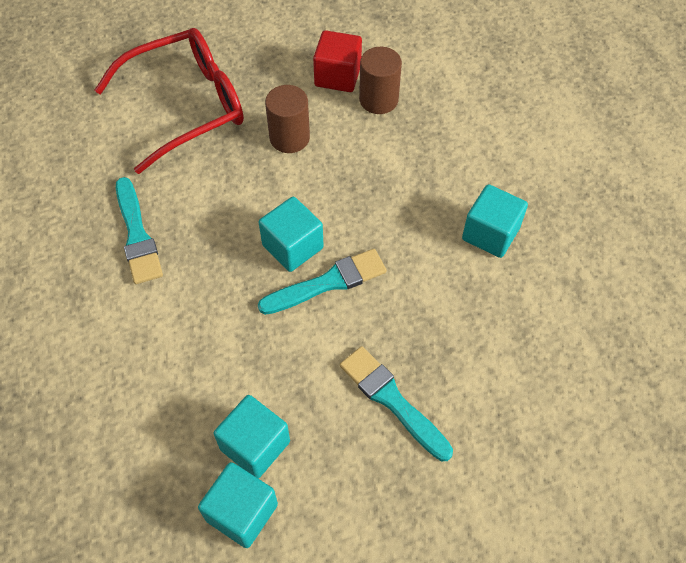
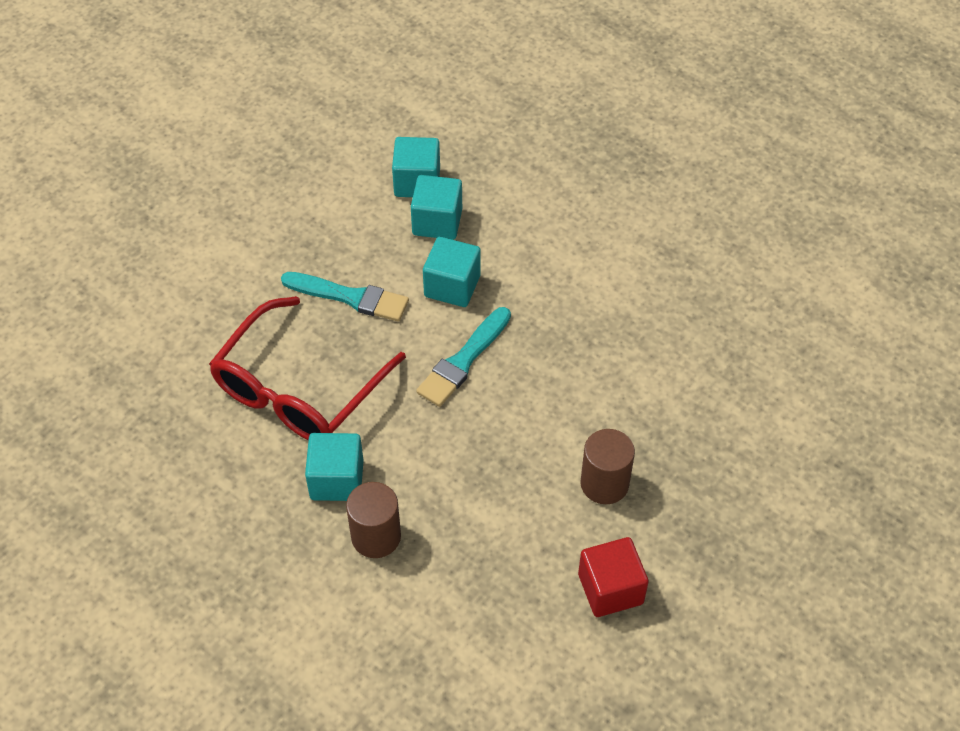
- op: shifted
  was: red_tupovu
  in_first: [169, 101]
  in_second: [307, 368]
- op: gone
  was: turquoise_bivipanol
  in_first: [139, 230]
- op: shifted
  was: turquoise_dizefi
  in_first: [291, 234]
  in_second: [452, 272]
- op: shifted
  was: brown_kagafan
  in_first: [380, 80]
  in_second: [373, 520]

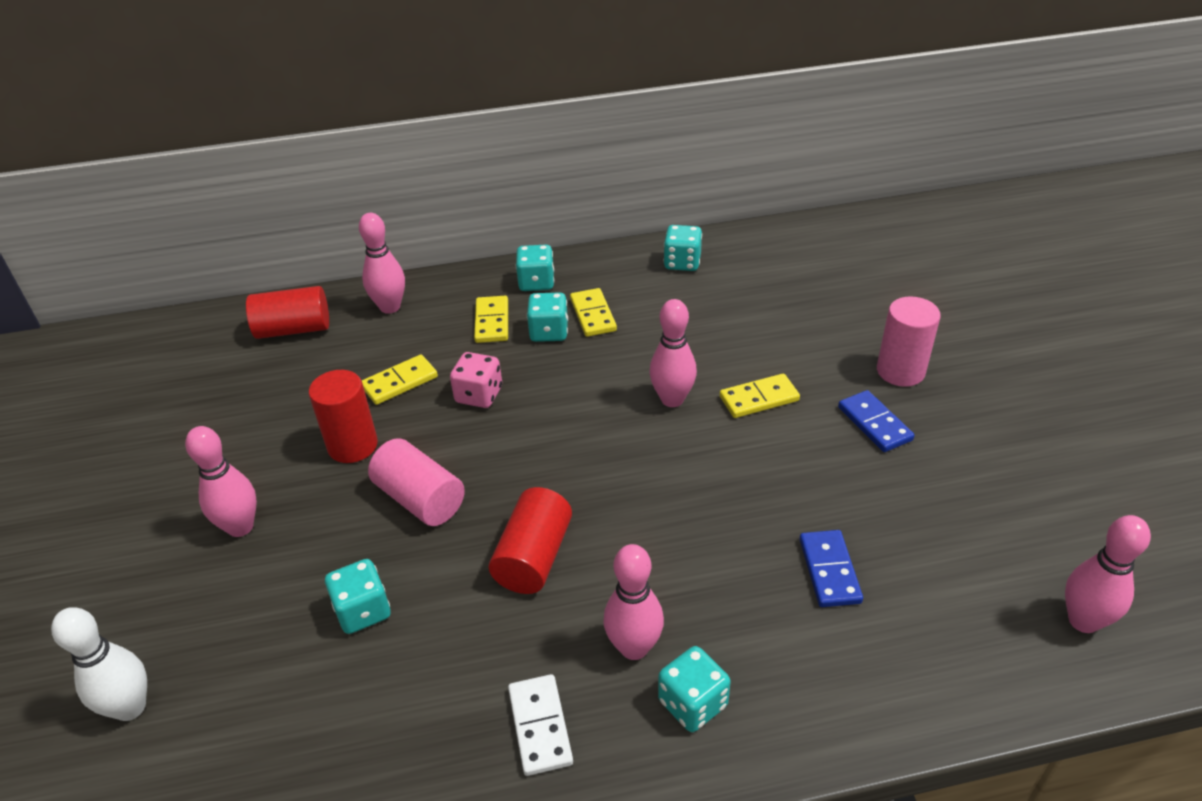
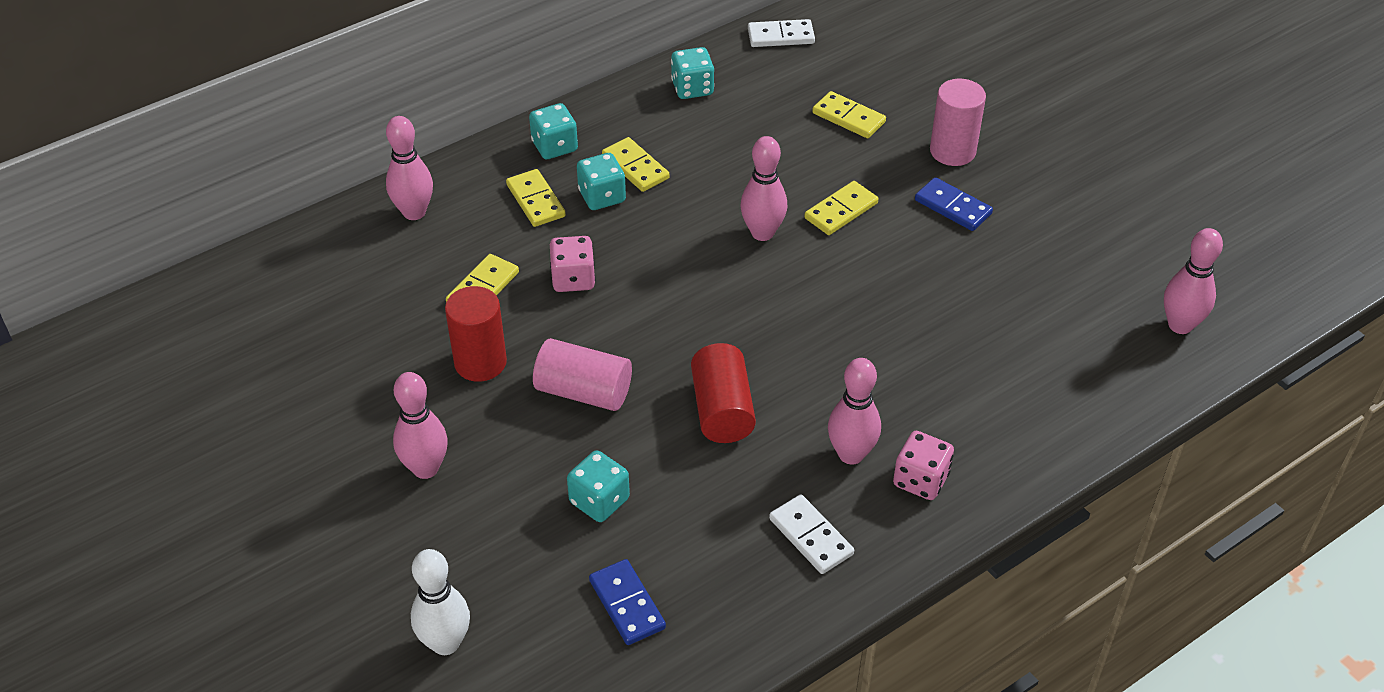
- op: gone
  was: red_kagafan
  in_first: [287, 312]
- op: repainted
  was: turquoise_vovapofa
  now: pink_vovapofa
  in_first: [694, 689]
  in_second: [923, 465]
- op: shifted
  was: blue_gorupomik
  in_first: [831, 568]
  in_second: [627, 602]
- op: new
  now: white_gorupomik
  in_second: [781, 33]
- op: new
  now: yellow_gorupomik
  in_second: [849, 114]

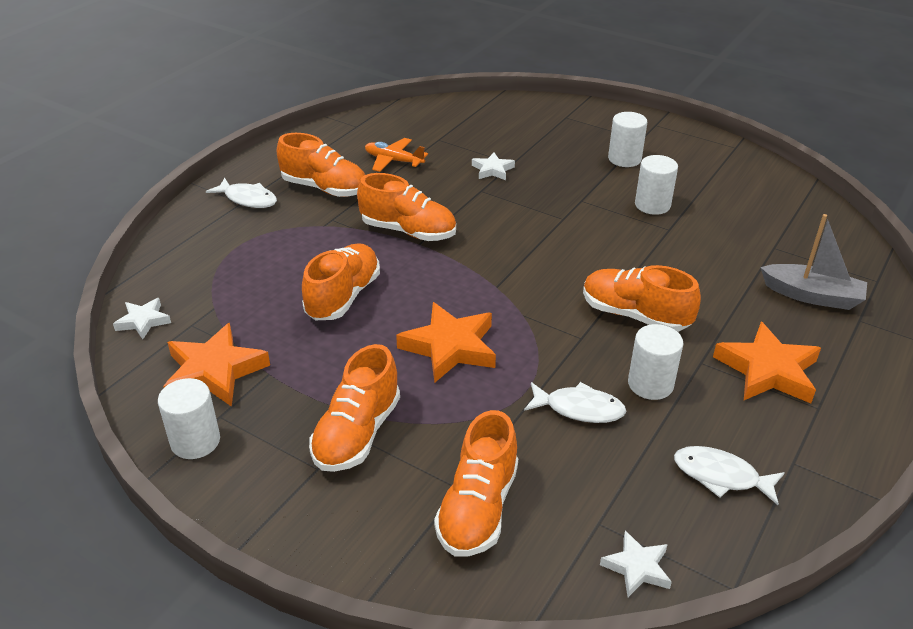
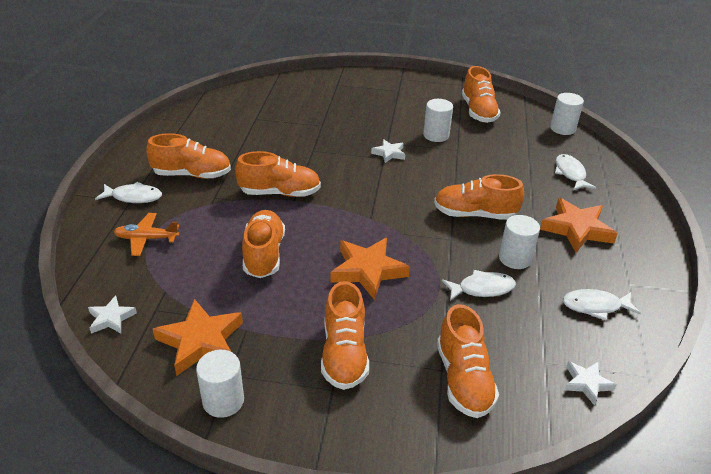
- op: shifted
  was: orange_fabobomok
  in_first: [396, 155]
  in_second: [147, 234]
- op: shifted
  was: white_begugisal
  in_first: [493, 166]
  in_second: [388, 151]
- op: shifted
  was: white_kagafan
  in_first: [627, 139]
  in_second: [567, 114]
- op: swapped
  was: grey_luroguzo
  now: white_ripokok
  in_first: [813, 262]
  in_second: [575, 172]
- op: new
  now: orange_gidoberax
  in_second: [481, 94]

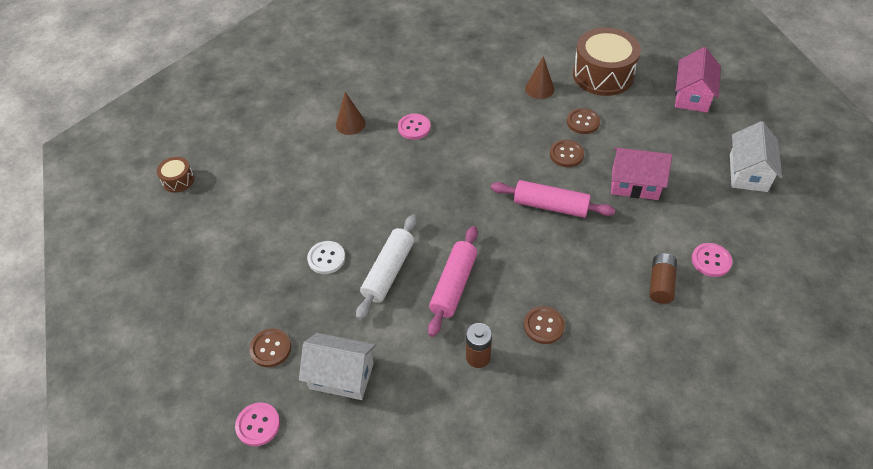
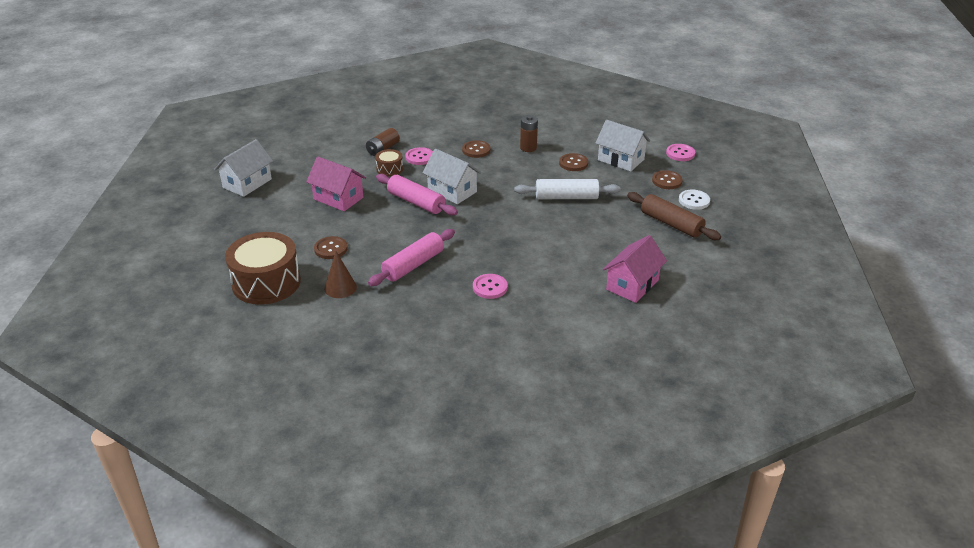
- op: shifted
  was: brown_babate
  in_first: [175, 175]
  in_second: [389, 163]
- op: shifted
  was: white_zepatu
  in_first: [326, 257]
  in_second: [694, 200]
- op: gone
  was: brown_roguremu
  in_first: [350, 113]
- op: rotated
  was: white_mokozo
  in_first: [386, 267]
  in_second: [567, 189]
  clockwise: 45
- op: shifted
  was: pink_mokozo
  in_first: [453, 281]
  in_second: [411, 257]
- op: shifted
  was: brown_zepatu
  in_first: [567, 153]
  in_second: [573, 162]
- op: shifted
  was: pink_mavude
  in_first: [698, 79]
  in_second: [635, 269]
- op: shifted
  was: pink_zepatu
  in_first: [712, 260]
  in_second: [419, 156]
- op: new
  now: white_mavude
  in_second: [452, 176]
- op: new
  now: brown_mokozo
  in_second: [674, 216]

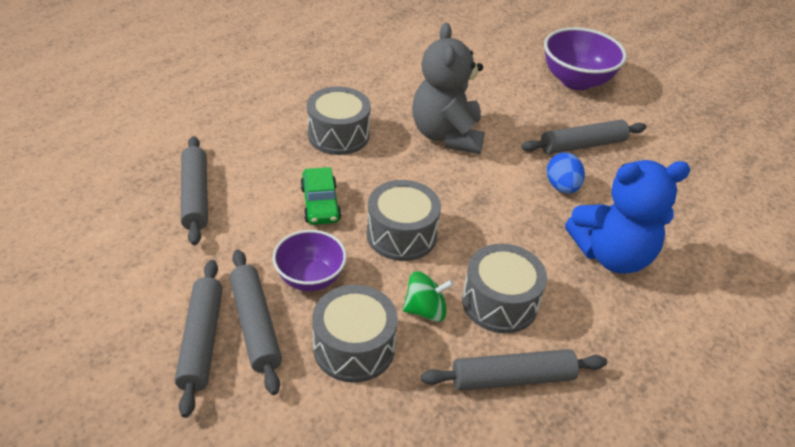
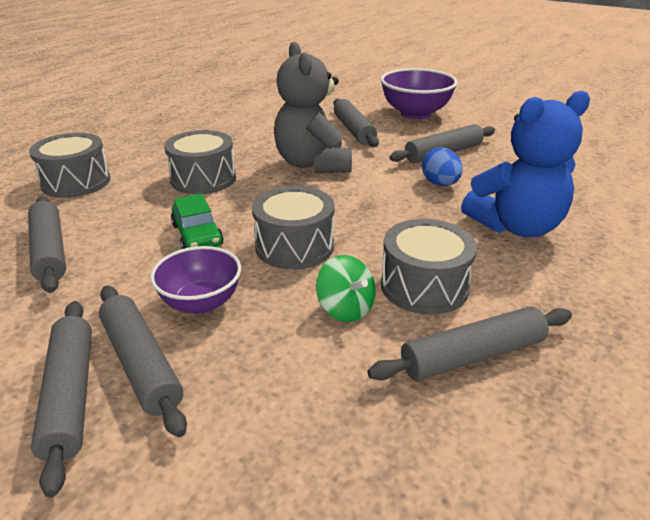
- op: shifted
  was: grey_babate
  in_first: [355, 334]
  in_second: [69, 165]
- op: rotated
  was: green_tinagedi
  in_first: [428, 296]
  in_second: [346, 288]
  clockwise: 75
- op: new
  now: grey_mokozo
  in_second: [356, 122]

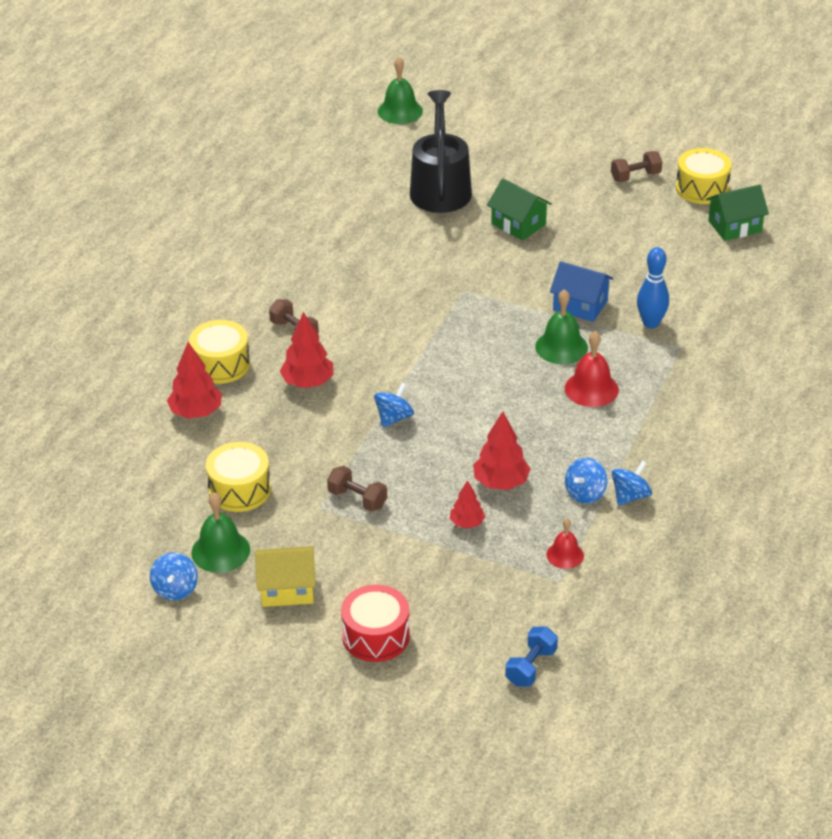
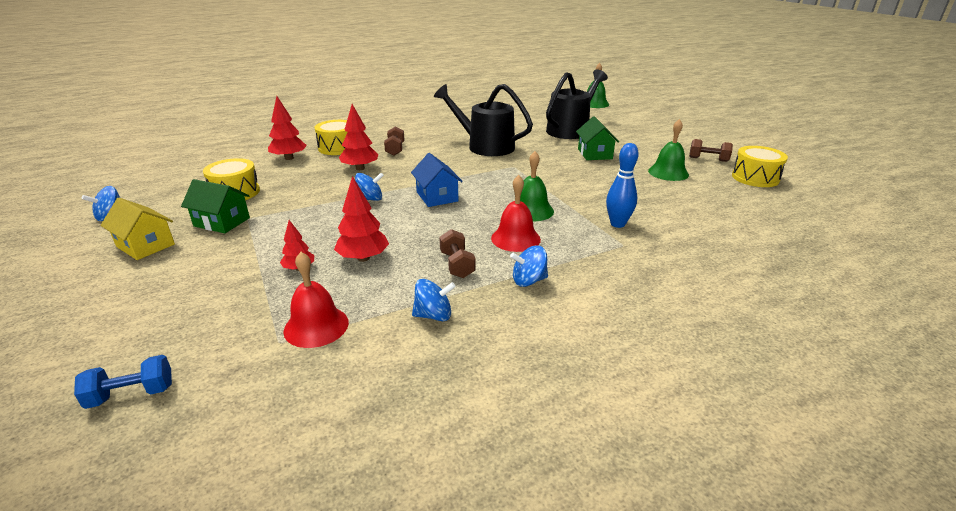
- op: shifted
  was: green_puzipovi
  in_first: [220, 532]
  in_second: [668, 150]
- op: shifted
  was: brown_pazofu
  in_first: [357, 489]
  in_second: [457, 253]
- op: gone
  was: red_babate
  in_first: [375, 623]
- op: scaled
  was: red_puzipovi
  in_first: [565, 543]
  in_second: [316, 300]
  ratio: 1.58
- op: shifted
  was: blue_mavude
  in_first: [581, 291]
  in_second: [437, 180]
- op: shifted
  was: blue_tinagedi
  in_first: [586, 481]
  in_second: [529, 266]
- op: shifted
  was: green_mavude
  in_first: [737, 212]
  in_second: [215, 206]
- op: new
  now: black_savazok
  in_second: [483, 120]

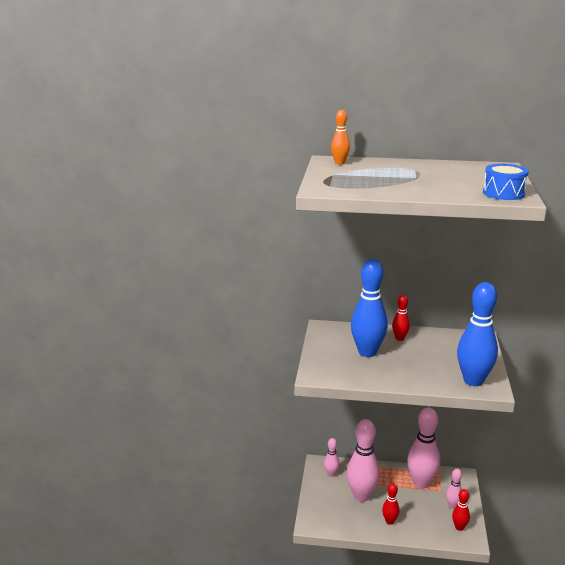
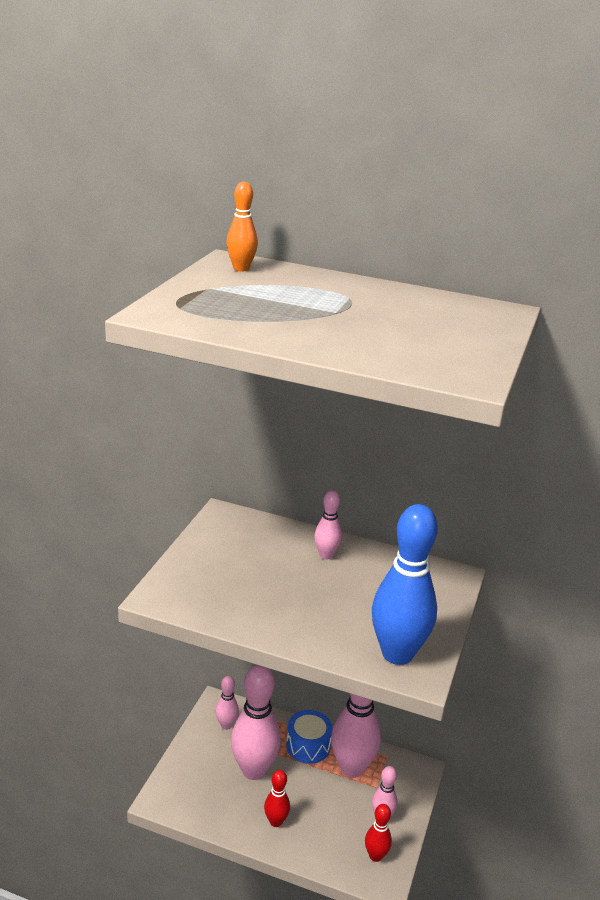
- op: gone
  was: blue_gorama
  in_first: [369, 308]
- op: repainted
  was: red_gorama
  now: pink_gorama
  in_first: [401, 318]
  in_second: [328, 525]
- op: shifted
  was: blue_babate
  in_first: [506, 182]
  in_second: [309, 737]

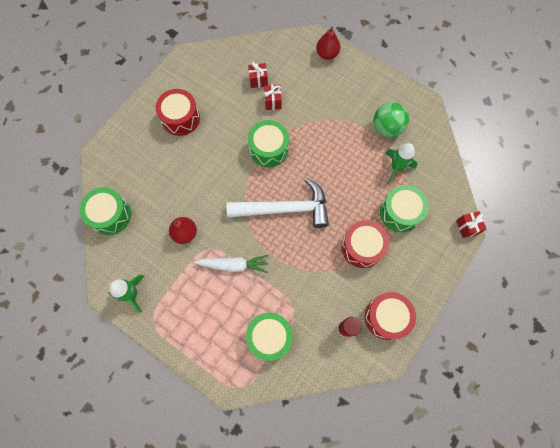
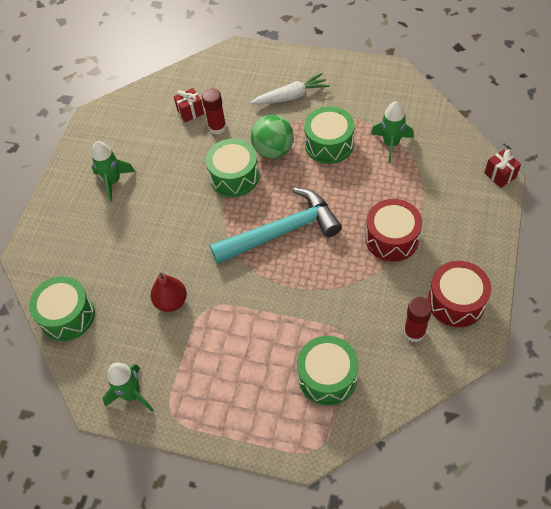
- op: swapped
  was: red_babate
  now: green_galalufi
  in_first: [178, 112]
  in_second: [113, 171]
- op: shifted
  was: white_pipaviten
  in_first: [231, 264]
  in_second: [290, 88]
- op: repainted
  was: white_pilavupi
  now: turquoise_pilavupi
  in_first: [278, 203]
  in_second: [276, 226]
- op: swapped
  was: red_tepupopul
  now: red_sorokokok
  in_first: [273, 97]
  in_second: [214, 111]
- op: gone
  was: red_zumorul
  in_first: [328, 43]
- op: shifted
  was: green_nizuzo
  in_first: [391, 120]
  in_second: [272, 137]
- op: shifted
  was: green_babate
  in_first: [404, 208]
  in_second: [329, 135]

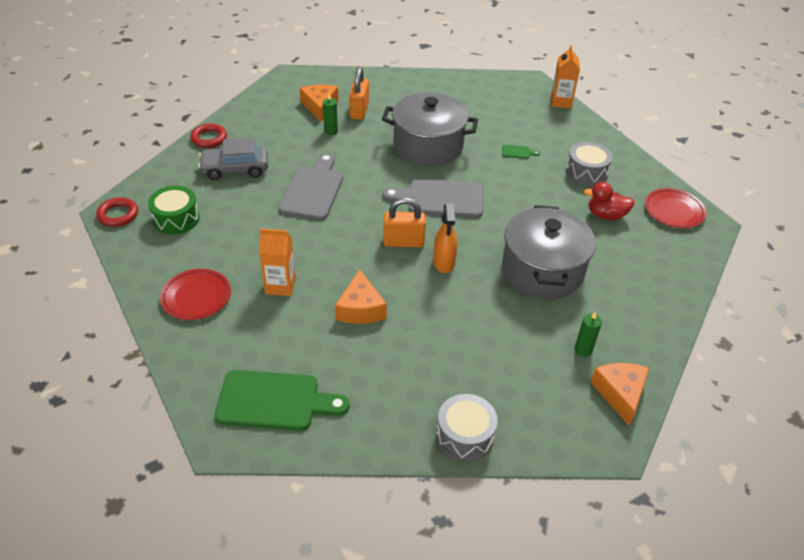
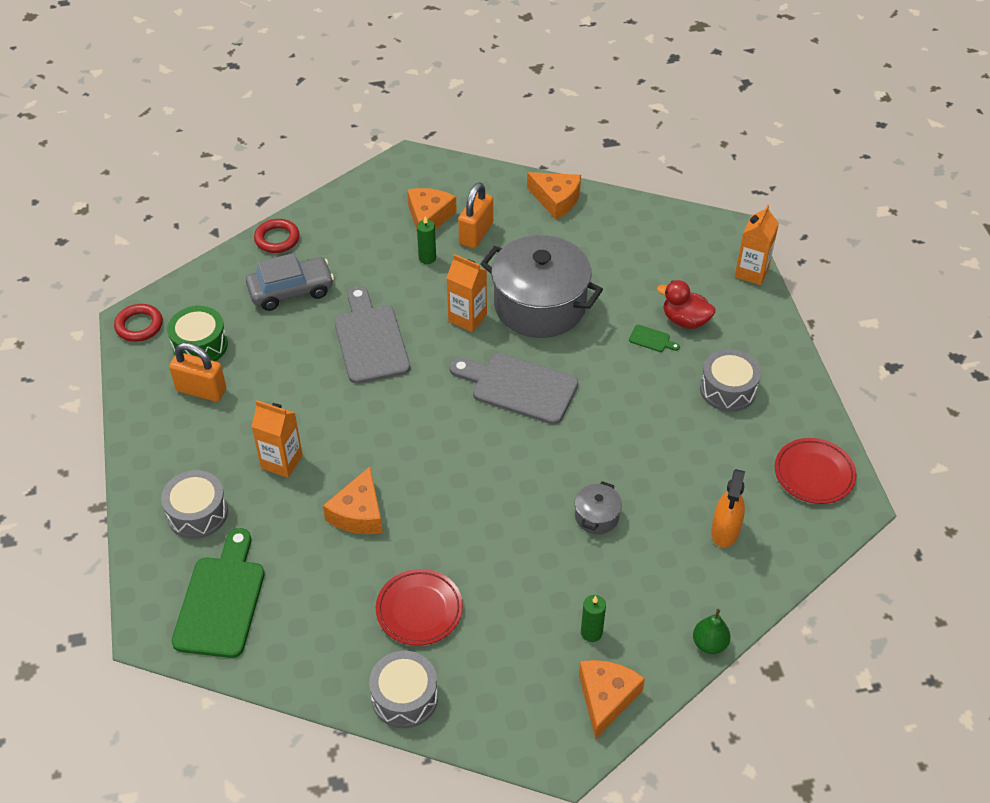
- op: shifted
  was: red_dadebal
  in_first: [195, 294]
  in_second: [419, 607]
- op: rotated
  was: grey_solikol
  in_first: [233, 159]
  in_second: [290, 282]
  clockwise: 150
- op: rotated
  was: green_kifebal
  in_first: [282, 400]
  in_second: [218, 593]
  clockwise: -105
- op: rotated
  was: grey_kifebal
  in_first: [310, 186]
  in_second: [372, 335]
  clockwise: -45
- op: shifted
  was: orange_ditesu
  in_first: [404, 222]
  in_second: [197, 372]
- op: shifted
  was: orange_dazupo
  in_first: [445, 238]
  in_second: [728, 508]
- op: scaled
  was: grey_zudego
  in_first: [549, 252]
  in_second: [598, 507]
  ratio: 0.42
- op: shifted
  was: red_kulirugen
  in_first: [609, 201]
  in_second: [686, 304]
- op: new
  now: grey_babate
  in_second: [194, 504]
- op: new
  now: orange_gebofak
  in_second: [467, 293]
- op: new
  now: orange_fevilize
  in_second: [554, 195]
- op: new
  now: green_zumorul
  in_second: [712, 631]

